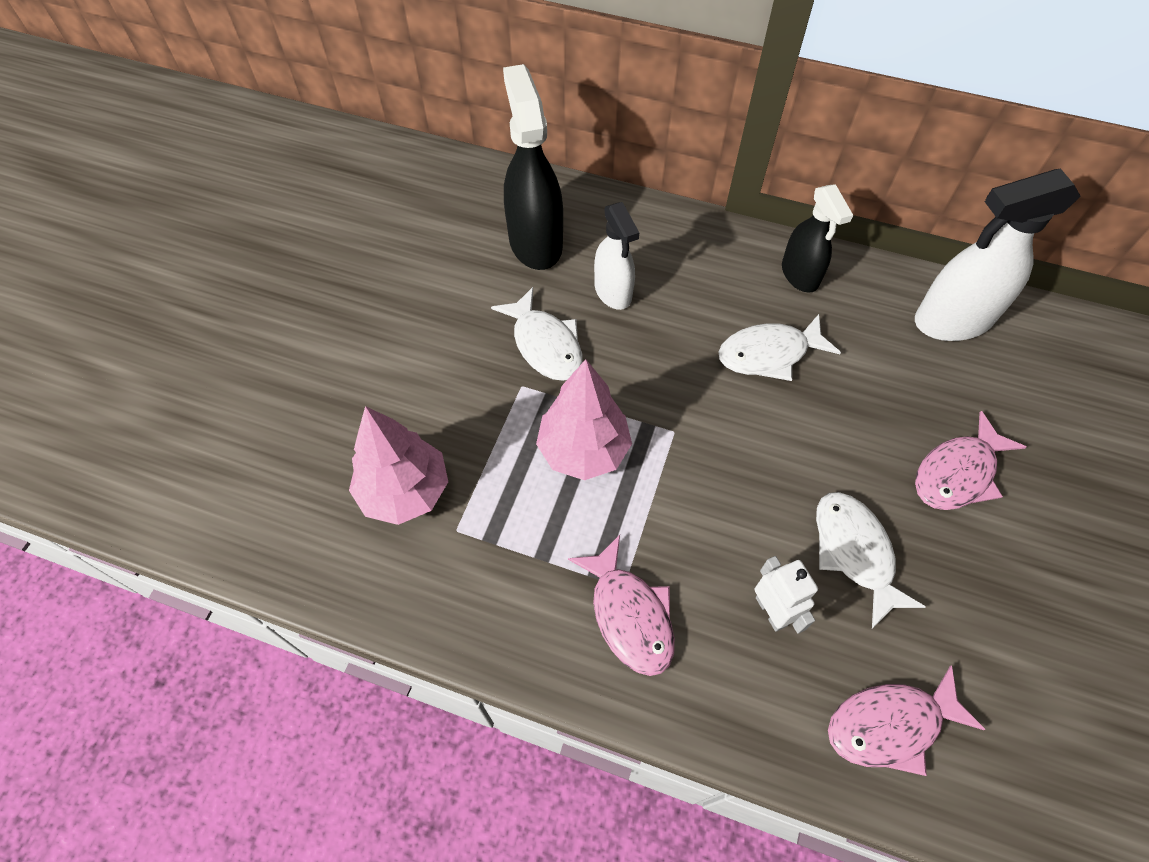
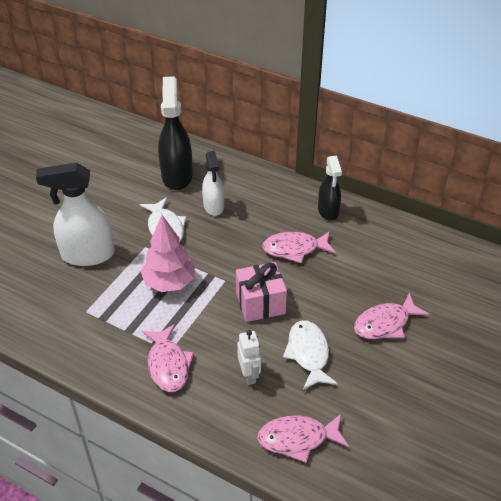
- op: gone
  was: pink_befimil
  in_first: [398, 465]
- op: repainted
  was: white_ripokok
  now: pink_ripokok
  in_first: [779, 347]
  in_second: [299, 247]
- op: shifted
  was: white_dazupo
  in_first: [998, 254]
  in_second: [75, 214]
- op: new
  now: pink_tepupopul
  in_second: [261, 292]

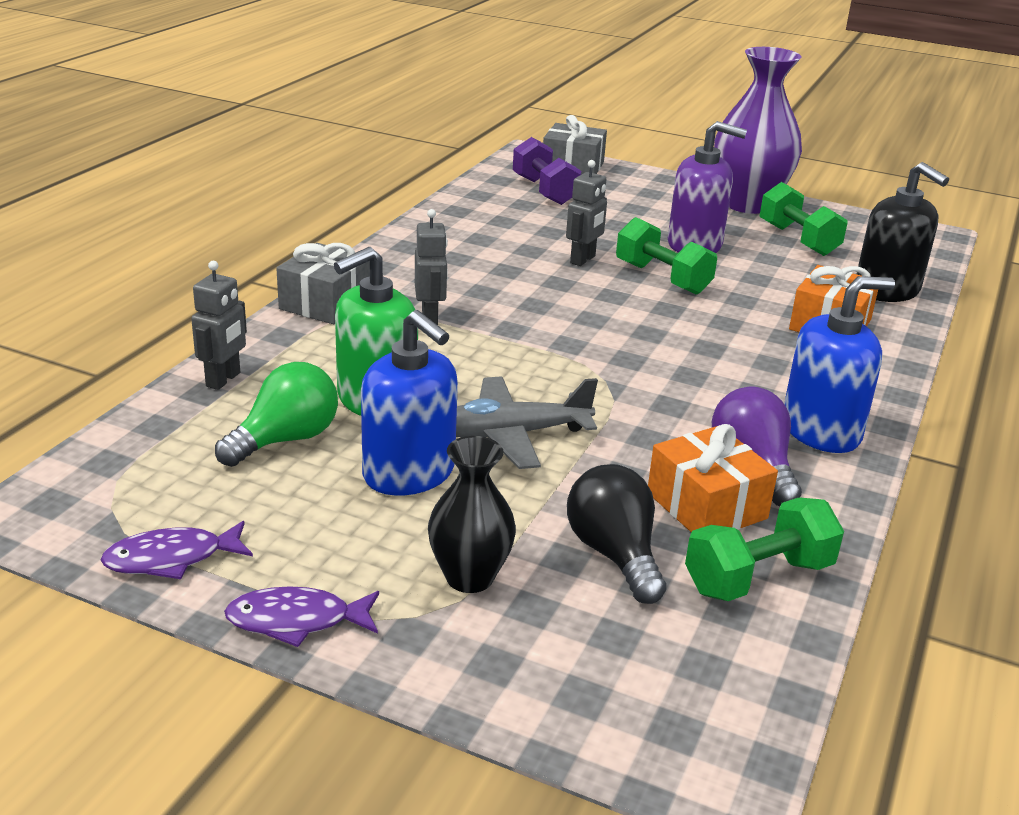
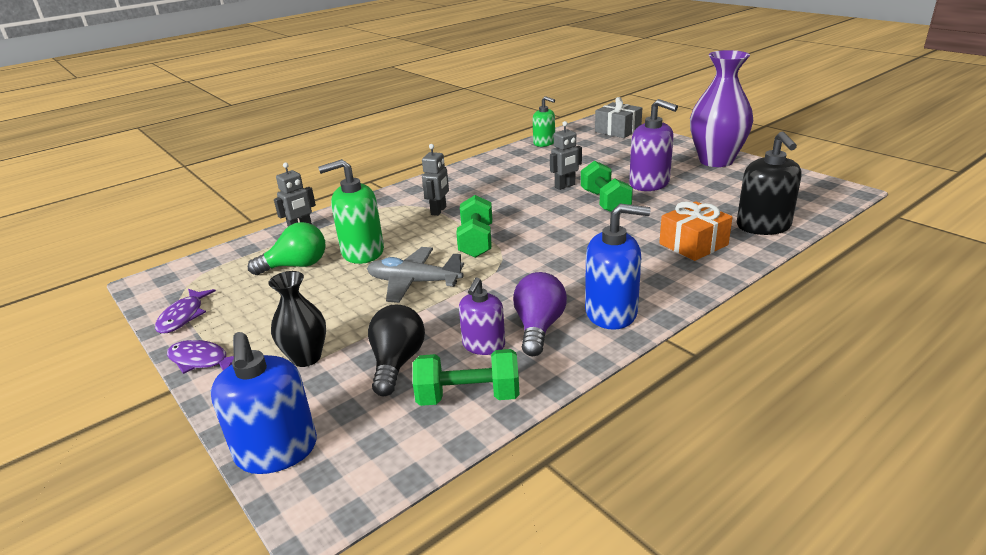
- op: rotated
  was: purple_ripokok
  in_first: [177, 550]
  in_second: [185, 311]
  clockwise: -90
- op: gone
  was: grey_tepupopul
  in_first: [323, 283]
- op: shifted
  was: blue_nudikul
  in_first: [409, 403]
  in_second: [264, 403]
- op: gone
  was: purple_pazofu
  in_first: [547, 171]
- op: swapped
  was: orange_tepupopul
  now: purple_nudikul
  in_first: [713, 478]
  in_second: [482, 316]
- op: shifted
  was: green_pazofu
  in_first: [803, 219]
  in_second: [474, 226]
- op: new
  now: green_nudikul
  in_second: [544, 121]

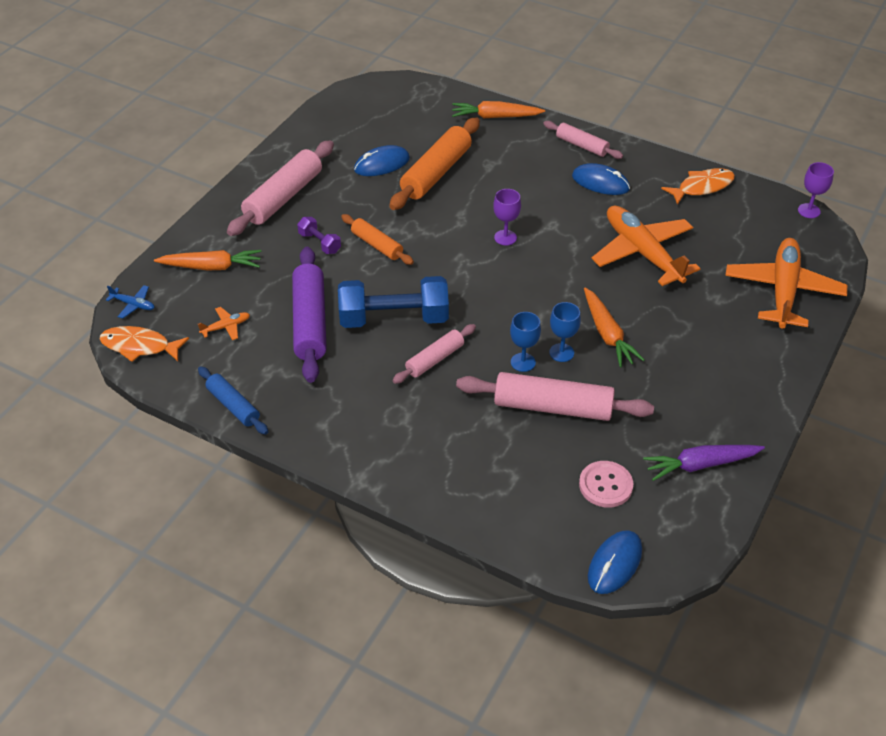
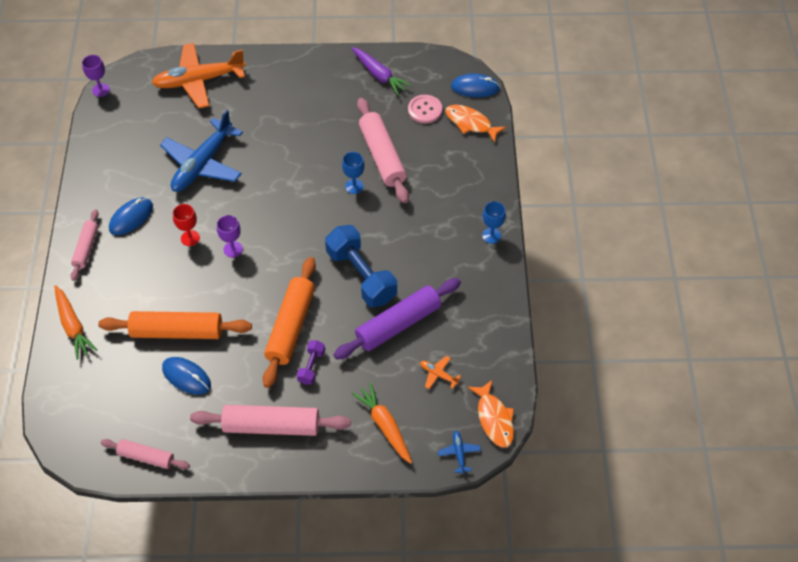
- op: gone
  was: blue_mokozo
  in_first: [233, 400]
- op: scaled
  was: orange_mokozo
  in_first: [377, 239]
  in_second: [289, 322]
  ratio: 1.72
- op: shifted
  was: pink_mokozo
  in_first: [434, 354]
  in_second: [145, 454]
- op: shifted
  was: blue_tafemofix
  in_first: [565, 332]
  in_second: [494, 222]
- op: rotated
  was: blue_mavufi
  in_first: [601, 179]
  in_second: [131, 216]
  clockwise: 45
- op: gone
  was: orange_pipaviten
  in_first: [614, 327]
- op: repainted
  was: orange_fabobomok
  now: blue_fabobomok
  in_first: [646, 246]
  in_second: [201, 151]
- op: shifted
  was: orange_ripokok
  in_first: [698, 186]
  in_second: [475, 124]
- op: new
  now: red_tafemofix
  in_second: [186, 225]

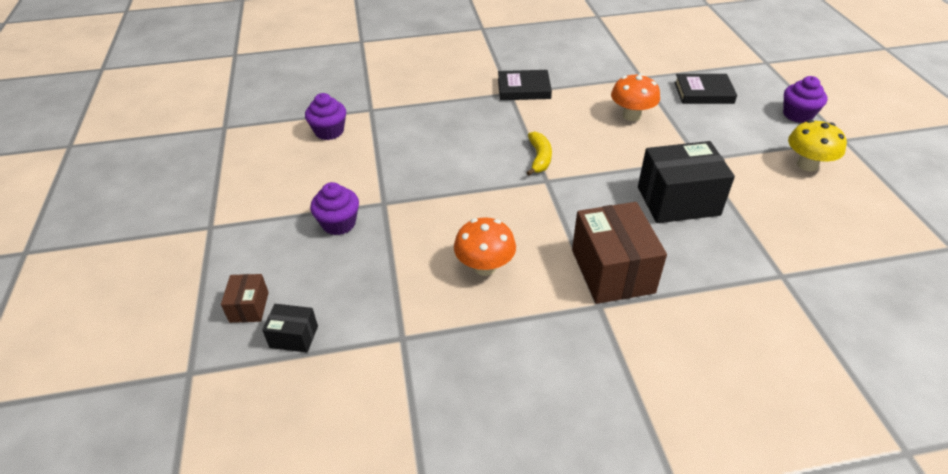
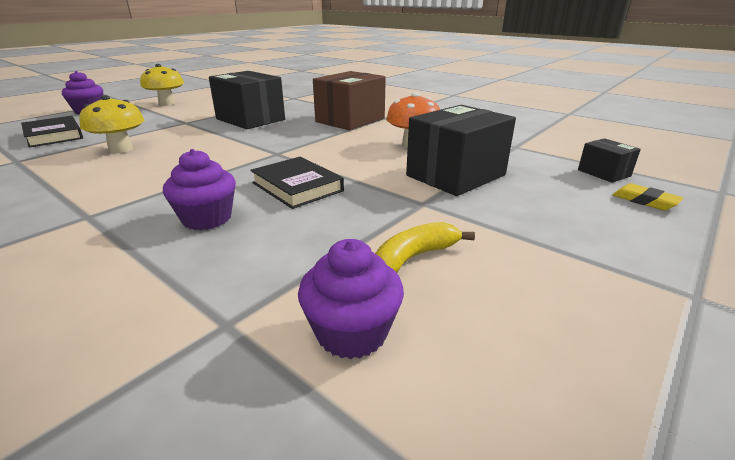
- op: swapped
  was: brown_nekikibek
  now: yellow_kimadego
  in_first: [245, 298]
  in_second: [647, 197]
- op: shifted
  was: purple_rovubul
  in_first: [334, 208]
  in_second: [199, 189]
- op: shifted
  was: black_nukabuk
  in_first: [525, 85]
  in_second: [297, 183]
- op: shifted
  was: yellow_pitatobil
  in_first: [539, 153]
  in_second: [425, 247]
- op: repainted
  was: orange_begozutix
  now: yellow_begozutix
  in_first: [635, 97]
  in_second: [111, 124]
- op: new
  now: black_nekikibek
  in_second: [461, 150]

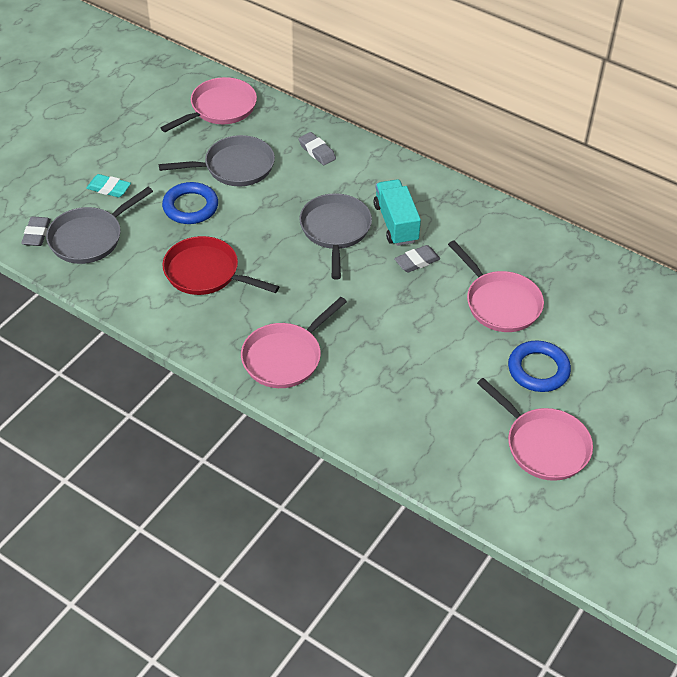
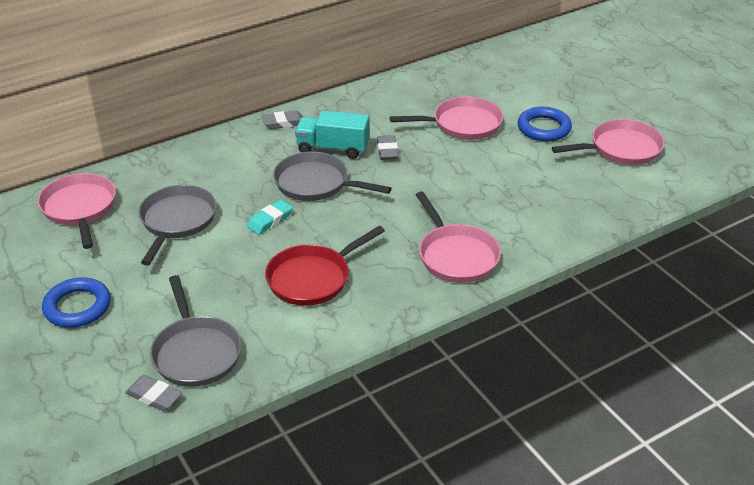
- op: shifted
  was: turquoise_kimadego
  in_first: [108, 186]
  in_second: [270, 217]
- op: shifted
  was: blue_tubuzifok
  in_first: [190, 203]
  in_second: [76, 302]
- op: shifted
  was: grey_kimadego
  in_first: [317, 148]
  in_second: [282, 119]

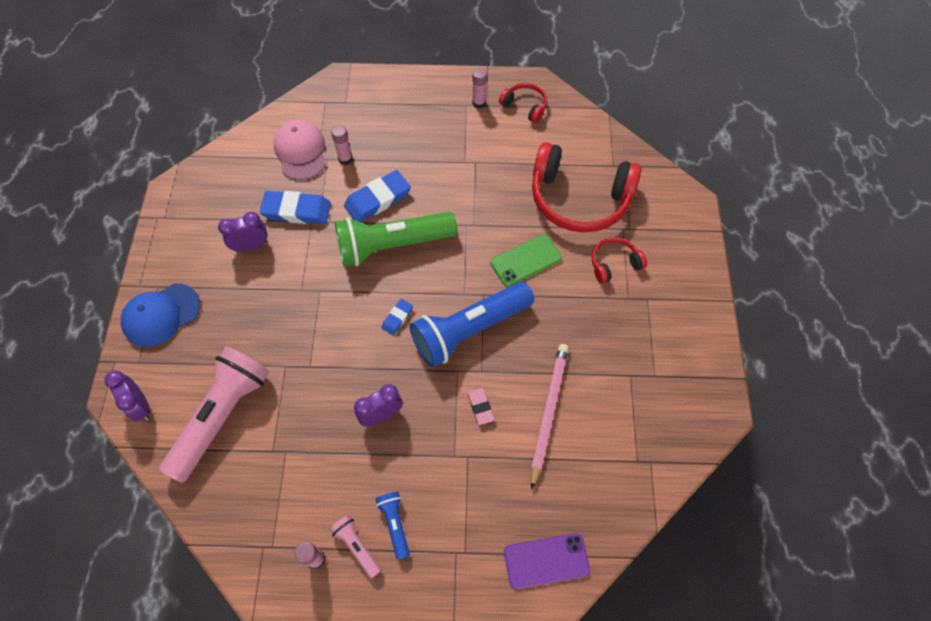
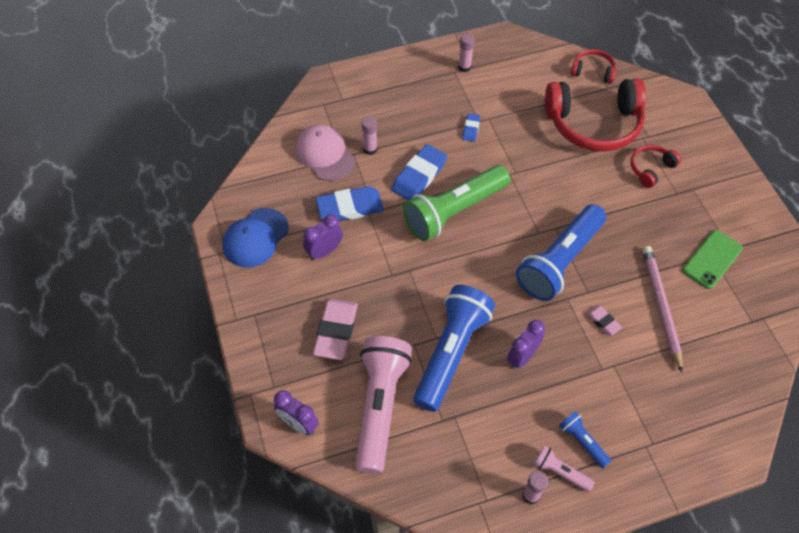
- op: shifted
  was: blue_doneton
  in_first: [160, 315]
  in_second: [255, 237]
- op: shifted
  was: blue_kimadego
  in_first: [397, 317]
  in_second: [471, 127]
- op: shifted
  was: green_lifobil
  in_first: [526, 260]
  in_second: [712, 259]
- op: shifted
  was: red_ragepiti
  in_first: [523, 103]
  in_second: [593, 66]
- op: gone
  was: purple_lifobil
  in_first: [547, 561]
- op: new
  now: pink_kimadego
  in_second: [335, 329]
- op: new
  now: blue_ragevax
  in_second: [454, 348]

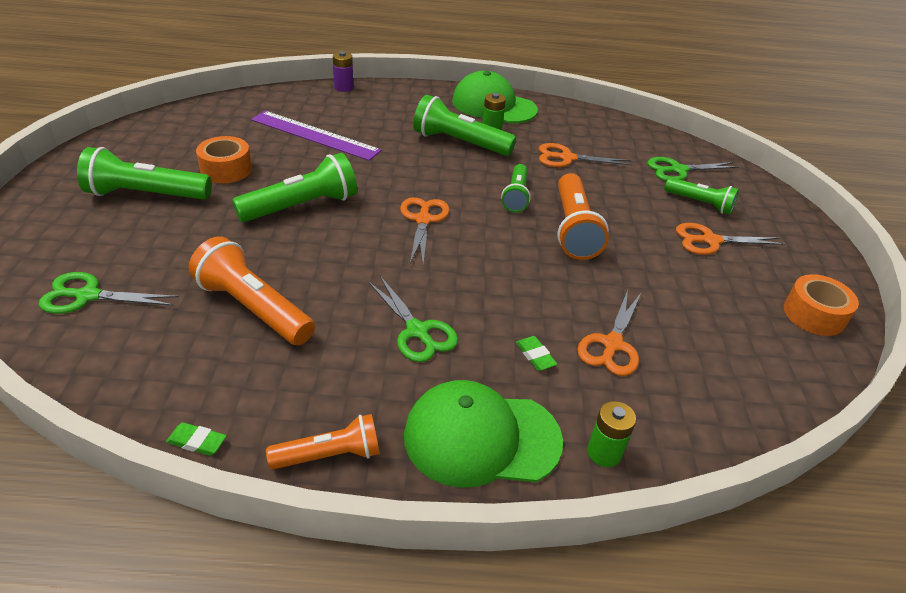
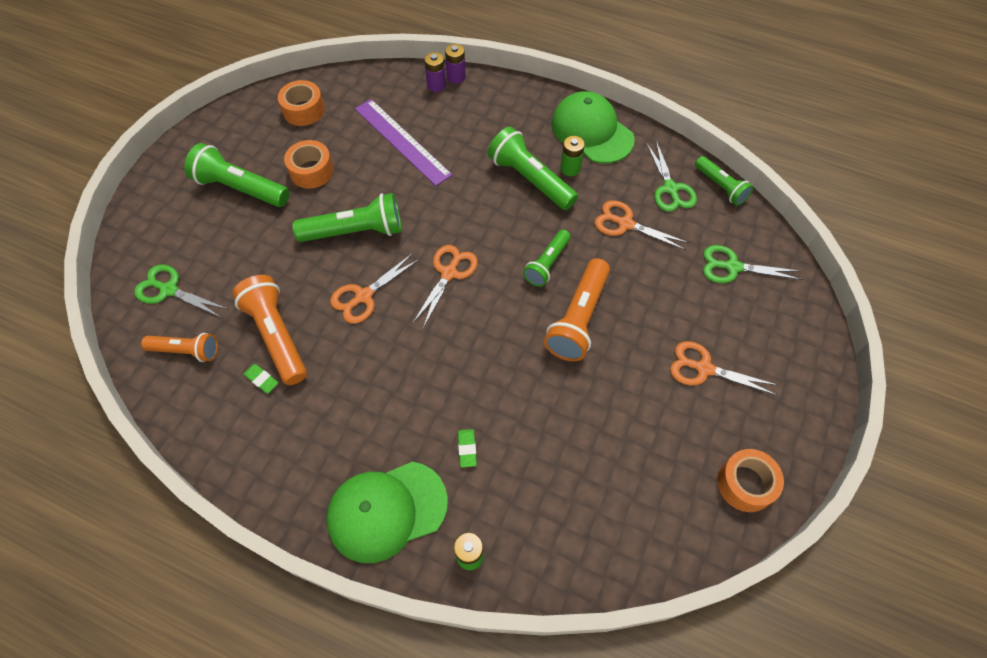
- op: shifted
  was: green_kimadego
  in_first: [196, 439]
  in_second: [260, 379]
- op: shifted
  was: orange_ragevax
  in_first: [323, 441]
  in_second: [179, 347]
- op: shifted
  was: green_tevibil
  in_first: [413, 319]
  in_second: [671, 176]
- op: rotated
  was: green_doneton
  in_first: [483, 434]
  in_second: [387, 512]
  clockwise: -45
- op: shifted
  was: orange_tevibil
  in_first: [609, 333]
  in_second: [374, 289]
- op: shifted
  was: green_ragevax
  in_first: [701, 196]
  in_second: [724, 181]
- op: new
  now: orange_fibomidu
  in_second: [301, 103]
- op: new
  now: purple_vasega
  in_second: [435, 72]

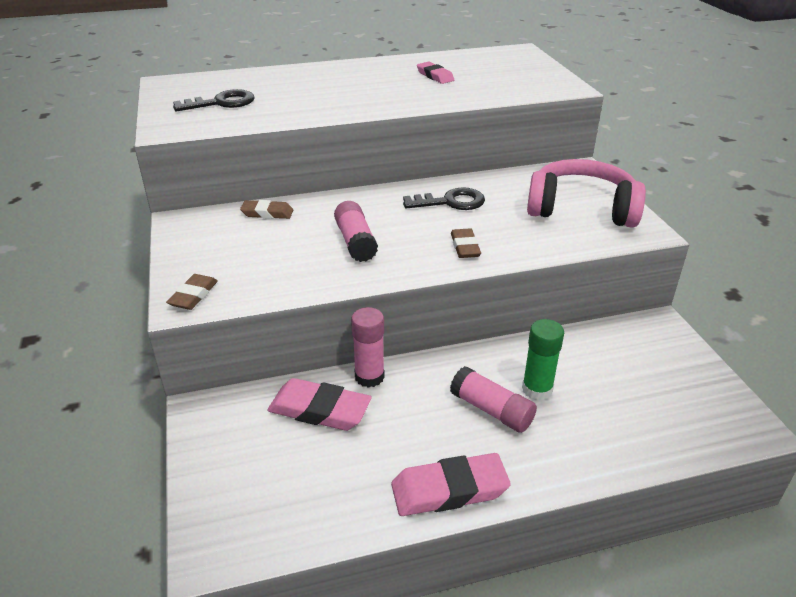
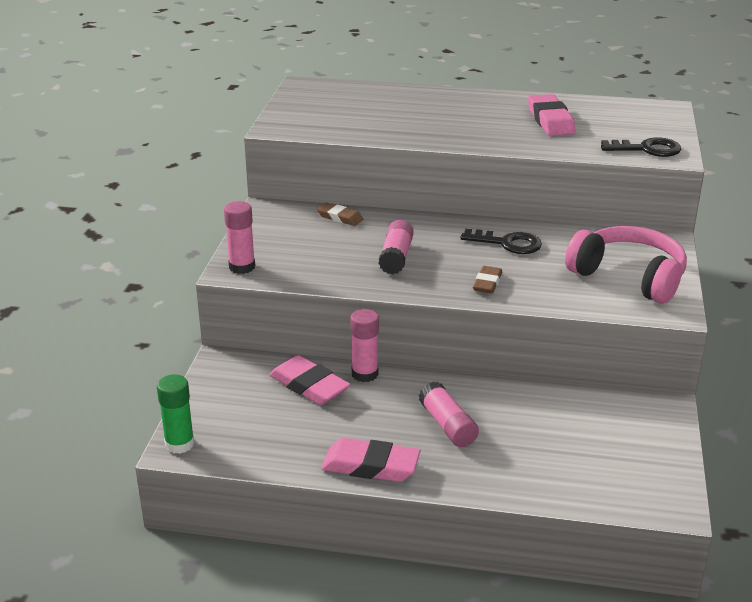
- op: swapped
  was: brown_kimadego
  now: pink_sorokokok
  in_first: [192, 292]
  in_second: [239, 237]
- op: shifted
  was: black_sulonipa
  in_first: [214, 100]
  in_second: [641, 147]
- op: scaled
  was: pink_kimadego
  in_first: [435, 73]
  in_second: [551, 115]
  ratio: 1.68
- op: shifted
  was: green_sorokokok
  in_first: [543, 360]
  in_second: [176, 414]

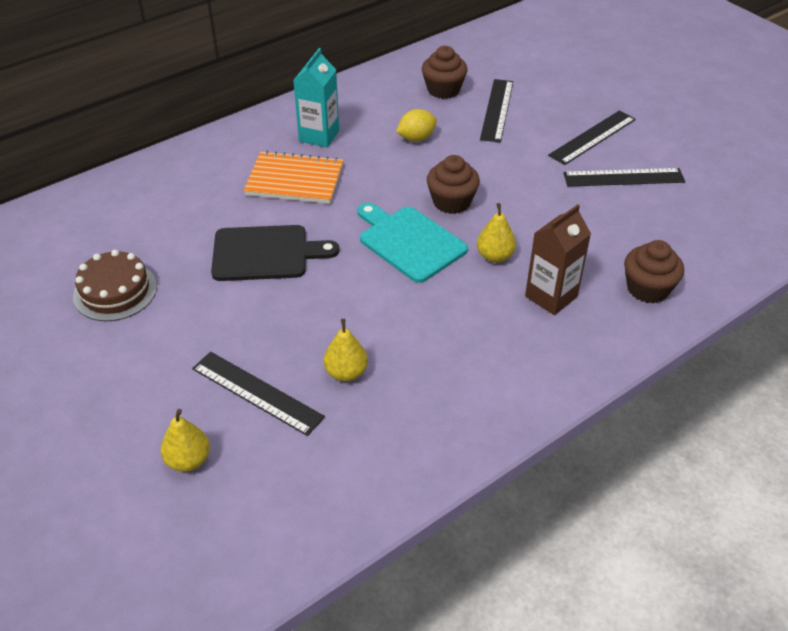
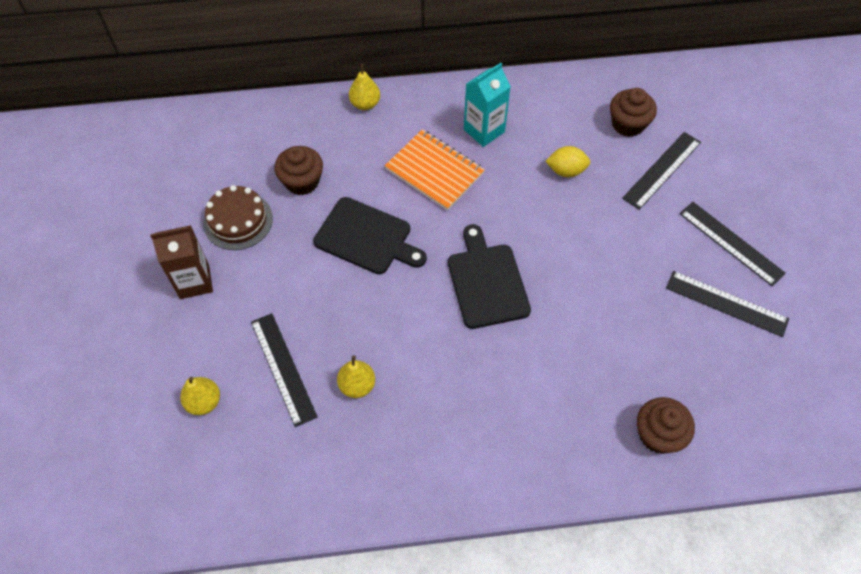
- op: repainted
  was: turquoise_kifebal
  now: black_kifebal
  in_first: [412, 243]
  in_second: [489, 276]
- op: shifted
  was: brown_rovubul
  in_first: [453, 184]
  in_second: [299, 170]
- op: shifted
  was: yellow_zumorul
  in_first: [496, 233]
  in_second: [364, 87]
- op: shifted
  was: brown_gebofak
  in_first: [558, 259]
  in_second: [181, 262]
- op: rotated
  was: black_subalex
  in_first: [592, 137]
  in_second: [732, 244]
  clockwise: 60

